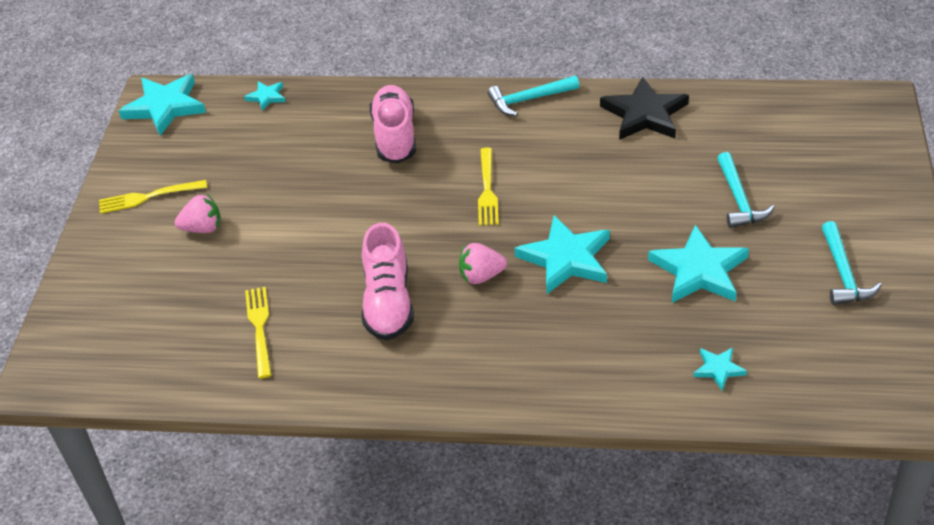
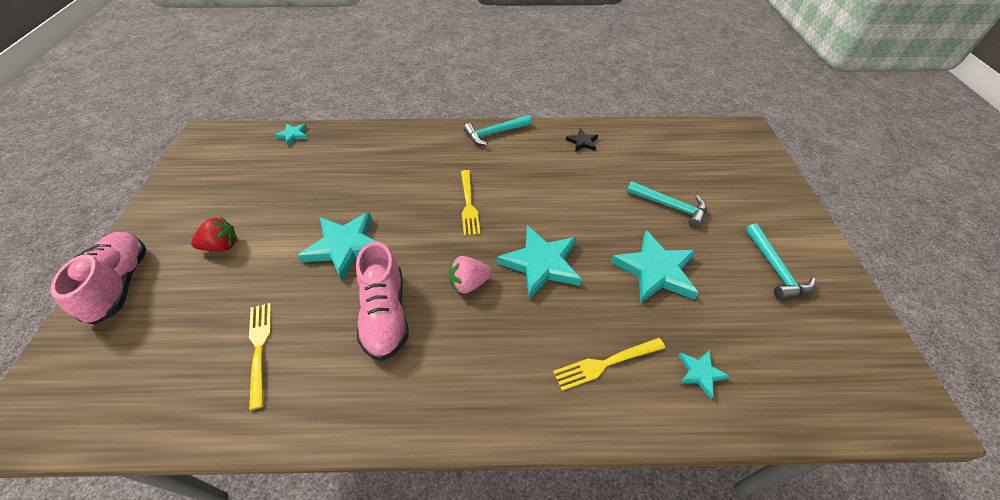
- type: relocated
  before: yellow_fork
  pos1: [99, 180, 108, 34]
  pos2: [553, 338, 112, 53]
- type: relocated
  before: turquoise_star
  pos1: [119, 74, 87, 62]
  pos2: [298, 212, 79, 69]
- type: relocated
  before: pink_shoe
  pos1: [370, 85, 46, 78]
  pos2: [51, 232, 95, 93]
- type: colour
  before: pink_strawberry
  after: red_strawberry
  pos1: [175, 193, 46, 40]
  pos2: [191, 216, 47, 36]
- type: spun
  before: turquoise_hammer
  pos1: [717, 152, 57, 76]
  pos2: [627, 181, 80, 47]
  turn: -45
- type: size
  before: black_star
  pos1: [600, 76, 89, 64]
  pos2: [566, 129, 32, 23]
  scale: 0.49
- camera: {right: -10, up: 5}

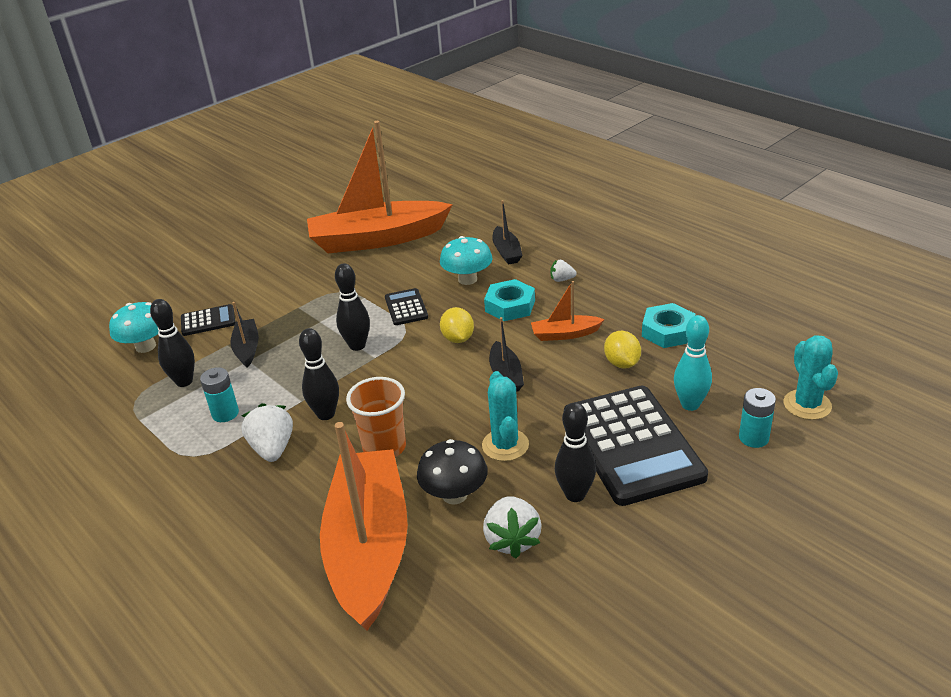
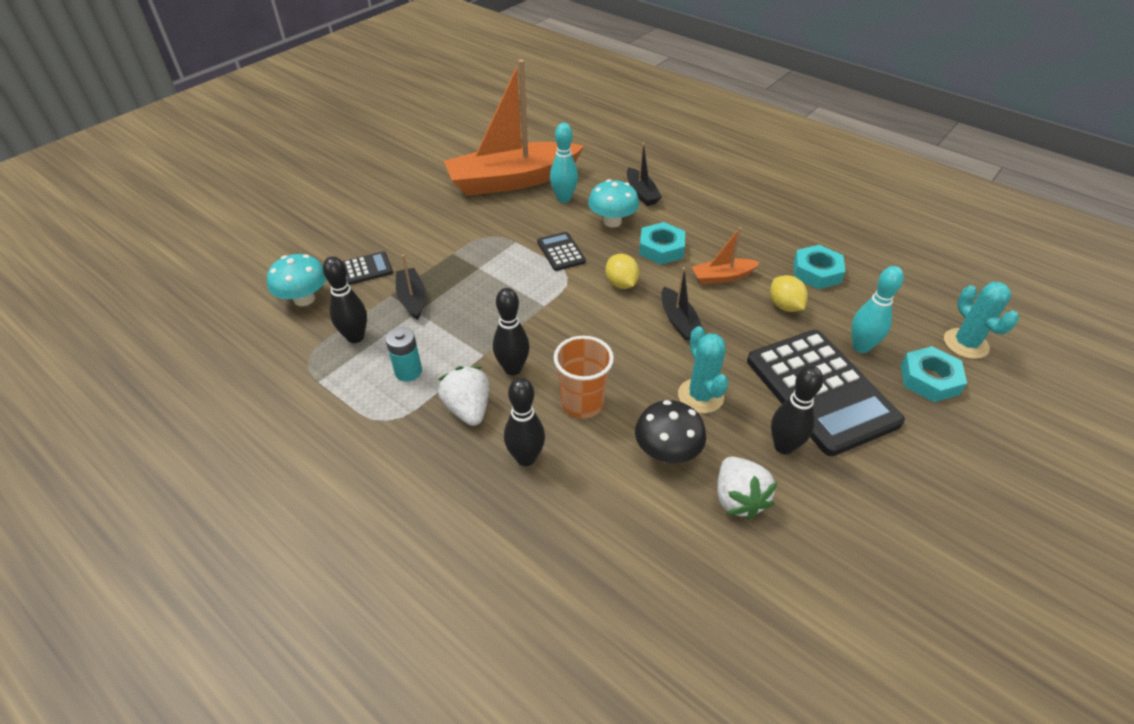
- type: missing
  before: orange_boat
  pos1: [320, 422, 88, 209]
- type: missing
  before: white_strawberry
  pos1: [550, 260, 27, 22]
- type: appeared
  after: turquoise_bowling_pin
  pos2: [550, 123, 28, 80]
- type: relocated
  before: black_bowling_pin
  pos1: [335, 263, 35, 88]
  pos2: [504, 378, 41, 88]
- type: exchanged
  before: turquoise_battery
  after: turquoise_nut
  pos1: [739, 388, 37, 60]
  pos2: [901, 346, 66, 56]
- camera: {right: -10, up: 10}

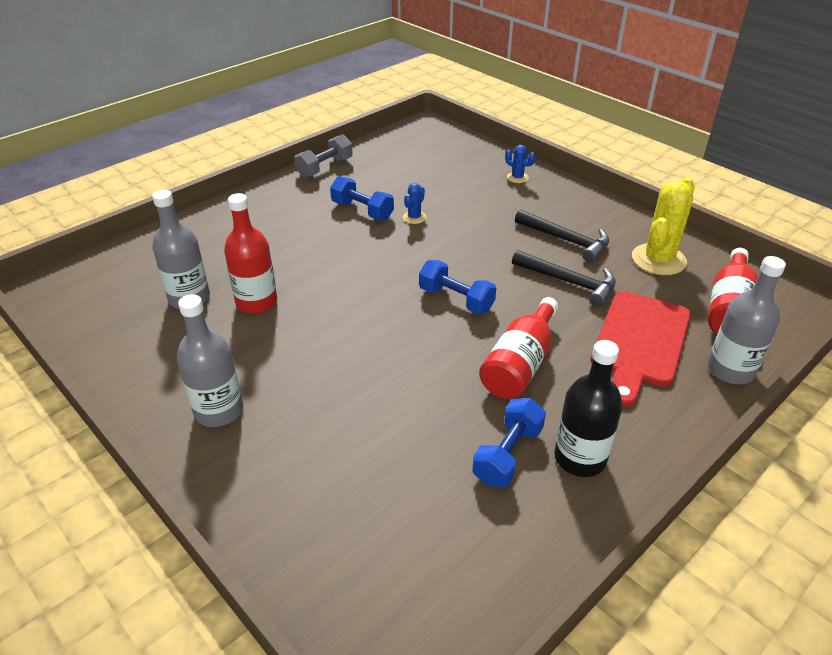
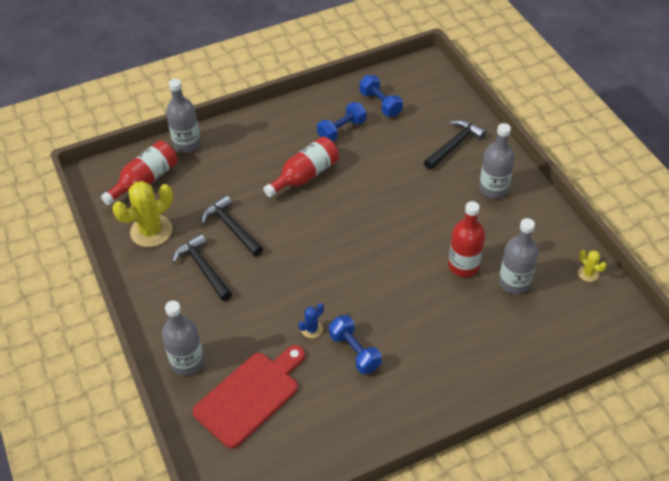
- type: missing
  before: grey_dumbbell
  pos1: [294, 134, 59, 44]
- type: missing
  before: black_bottle
  pos1: [554, 340, 69, 137]
- type: appeared
  after: black_hammer
  pos2: [424, 120, 62, 50]
- type: appeared
  after: yellow_cactus
  pos2: [578, 250, 29, 32]
- type: relocated
  before: blue_dumbbell
  pos1: [419, 260, 77, 54]
  pos2: [360, 75, 43, 41]
- type: relocated
  before: red_cutting_board
  pos1: [590, 291, 101, 116]
  pos2: [192, 345, 113, 104]
- type: exchanged
  before: blue_cactus
  after: grey_bottle
  pos1: [505, 145, 30, 38]
  pos2: [162, 301, 42, 75]
- camera: {right: -160, up: 10}

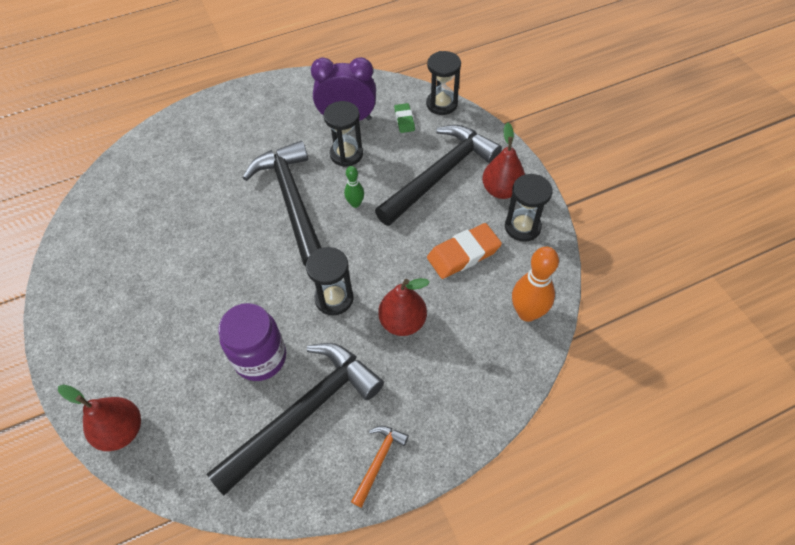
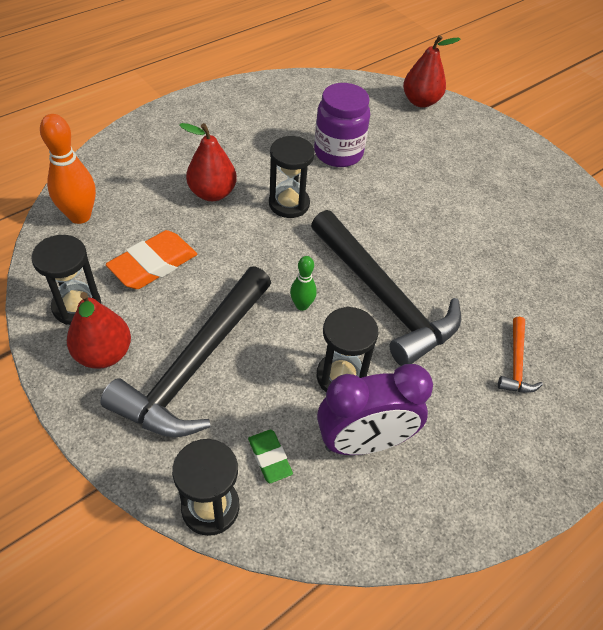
- type: missing
  before: black_hammer
  pos1: [206, 343, 178, 153]
- type: relocated
  before: orange_hammer
  pos1: [351, 426, 58, 82]
  pos2: [498, 317, 45, 76]
- camera: {right: 160, up: -5}

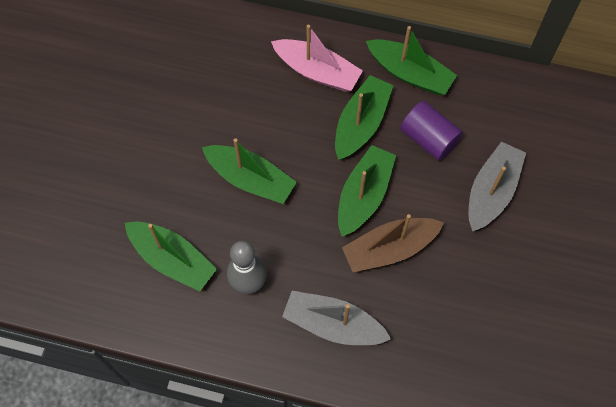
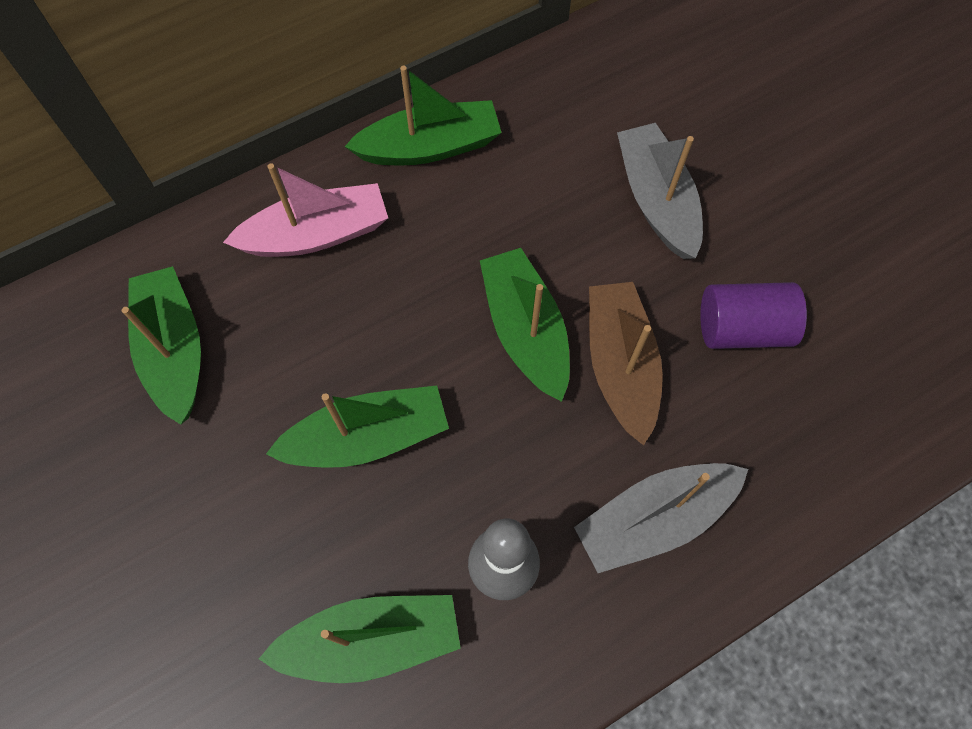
- type: relocated
  before: green_boat
  pos1: [335, 75, 58, 85]
  pos2: [122, 266, 79, 159]
- type: relocated
  before: purple_cylinder
  pos1: [400, 101, 63, 60]
  pos2: [700, 282, 107, 67]
- type: spun
  before: brown_boat
  pos1: [342, 214, 102, 58]
  pos2: [589, 282, 74, 164]
  turn: 150
- camera: {right: -45, up: 0}

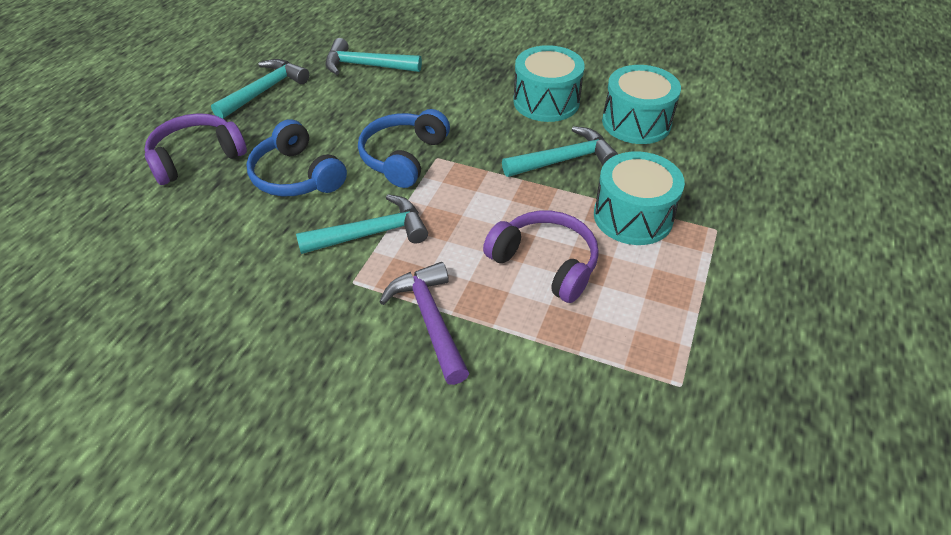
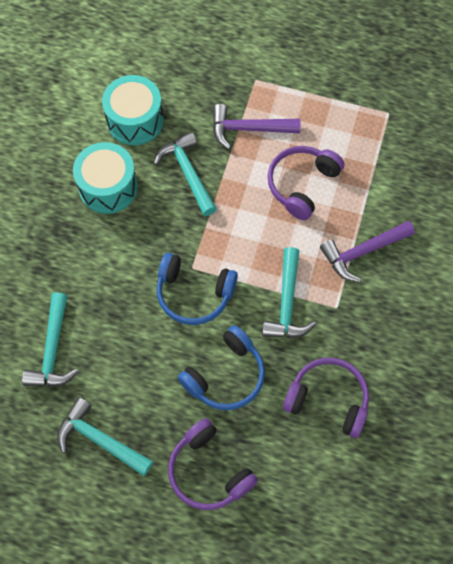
- type: appeared
  after: purple_headphones
  pos2: [283, 358, 86, 80]
- type: exchanged
  before: turquoise_drum
  after: purple_hammer
  pos1: [594, 151, 91, 94]
  pos2: [213, 104, 88, 45]
- type: spun
  before: turquoise_hammer
  pos1: [296, 194, 132, 60]
  pos2: [262, 247, 54, 91]
  turn: -150
- camera: {right: -95, up: 20}

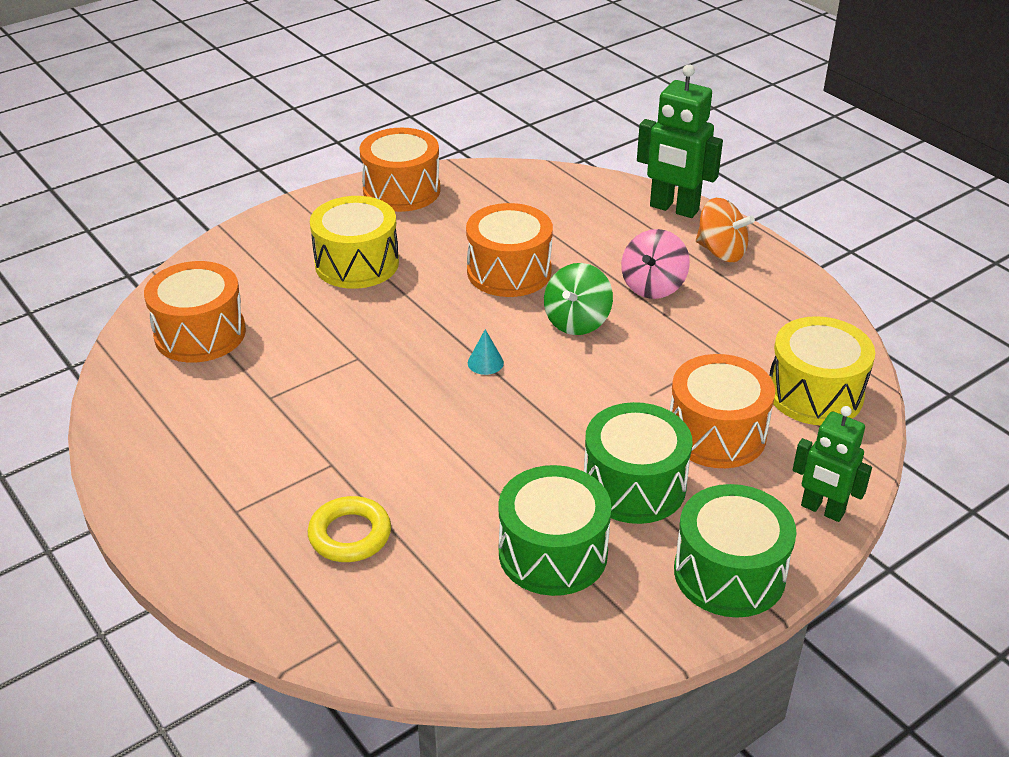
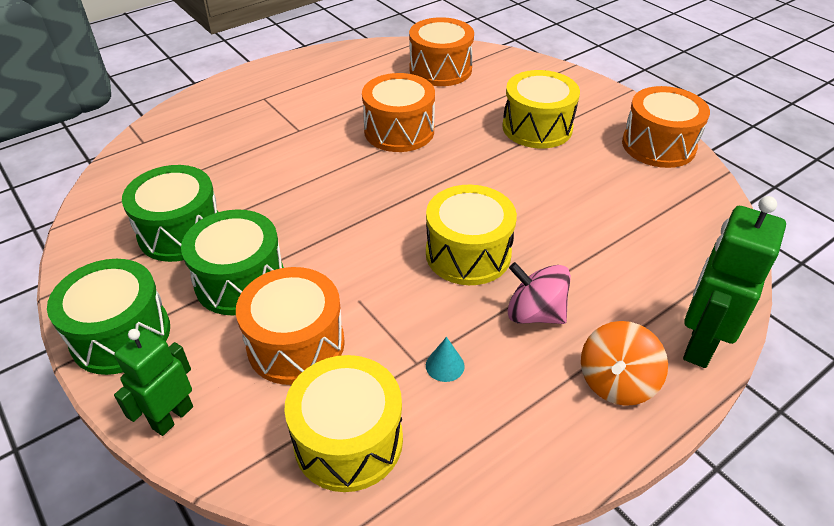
- type: missing
  before: yellow_ring
  pos1: [308, 496, 83, 66]
- type: relocated
  before: orange_drum
  pos1: [466, 203, 87, 94]
  pos2: [362, 73, 73, 79]
- type: relocated
  before: turquoise_cone
  pos1: [468, 329, 36, 46]
  pos2: [426, 337, 39, 45]
- type: exchanged
  before: green_spinning_top
  after: yellow_drum
  pos1: [544, 263, 69, 72]
  pos2: [426, 185, 91, 100]
- camera: {right: 90, up: 5}

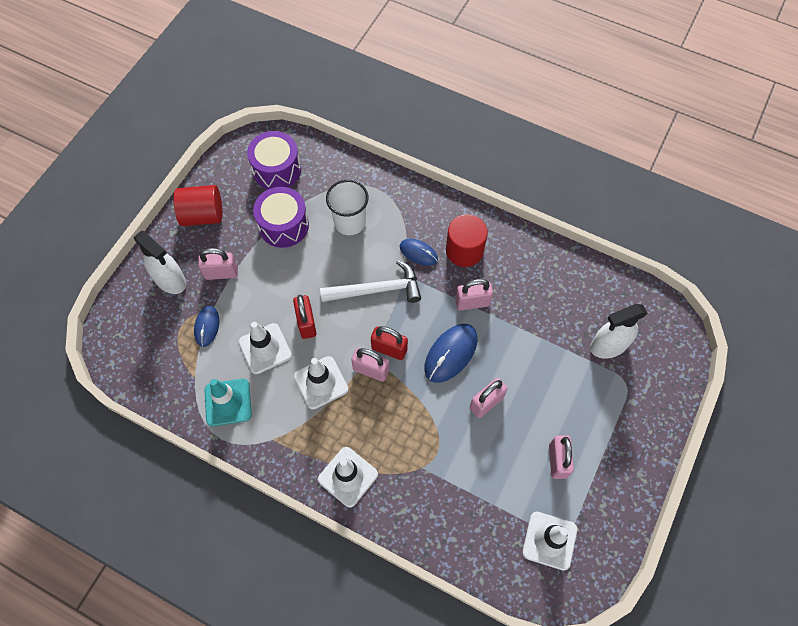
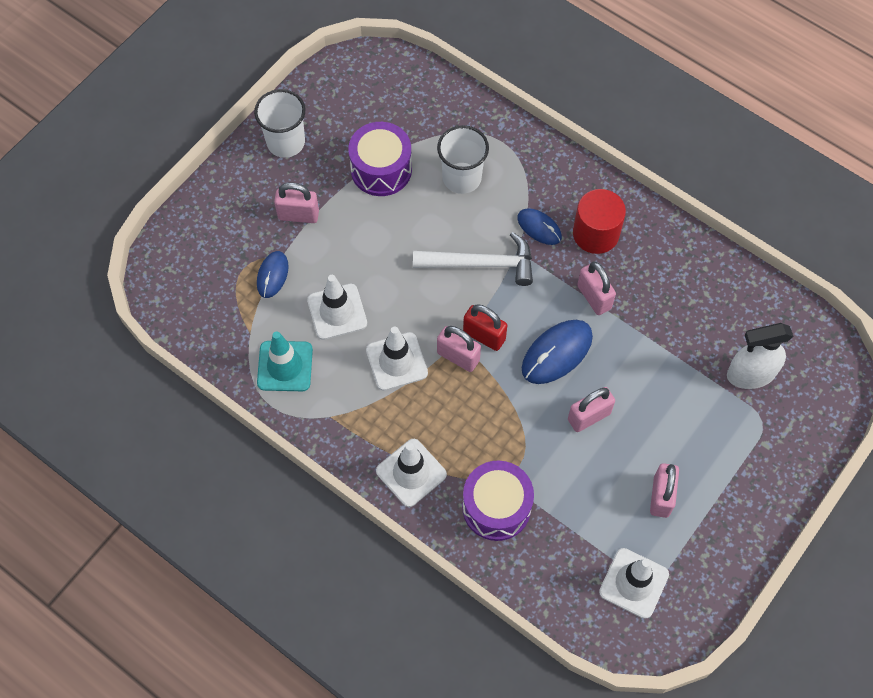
- type: missing
  before: white_spray_bottle
  pos1: [134, 231, 52, 63]
- type: missing
  before: red_padlock
  pos1: [293, 294, 23, 45]
- type: relocated
  before: purple_drum
  pos1: [247, 131, 54, 58]
  pos2: [462, 461, 72, 80]
- type: exchanged
  before: red_cylinder
  after: white_cup
  pos1: [174, 185, 48, 41]
  pos2: [254, 89, 51, 69]
- type: spun
  before: pink_padlock
  pos1: [455, 279, 38, 32]
  pos2: [577, 262, 39, 53]
  turn: 60
- camera: {right: 10, up: 0}

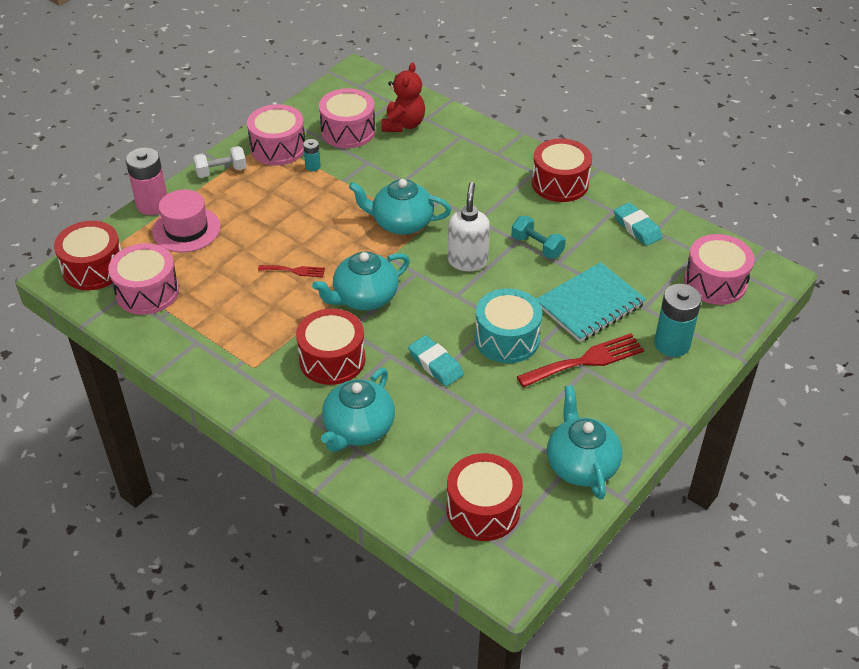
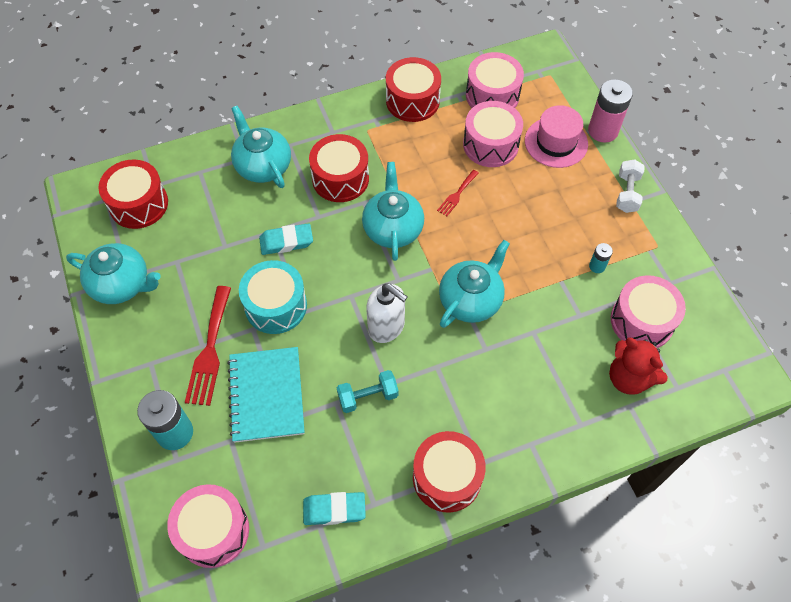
- type: relocated
  before: red_drum
  pos1: [54, 221, 67, 69]
  pos2: [386, 57, 55, 65]
- type: relocated
  before: pink_drum
  pos1: [247, 104, 58, 61]
  pos2: [463, 101, 60, 66]
- camera: {right: 120, up: 15}

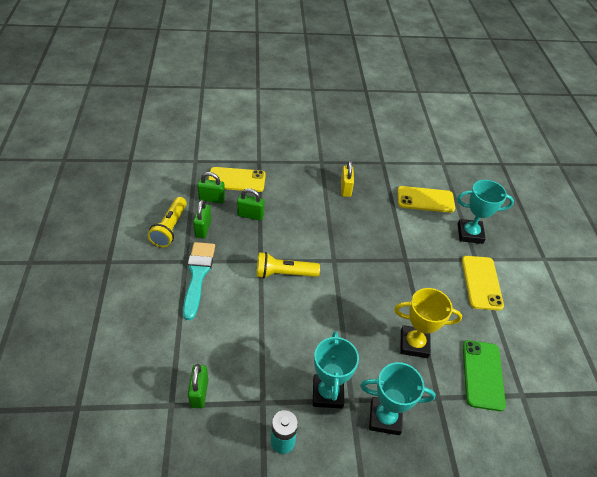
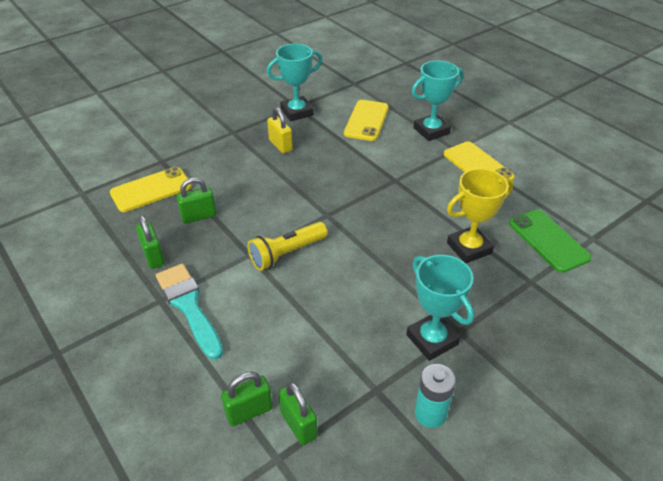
- type: missing
  before: yellow_flashlight
  pos1: [148, 197, 39, 50]
- type: relocated
  before: green_padlock
  pos1: [197, 172, 28, 31]
  pos2: [221, 372, 52, 54]
- type: relocated
  before: turquoise_trophy
  pos1: [360, 362, 76, 73]
  pos2: [267, 44, 55, 77]
- type: spun
  before: yellow_phone
  pos1: [397, 186, 58, 27]
  pos2: [344, 100, 45, 41]
  turn: -45
- camera: {right: -30, up: -5}

